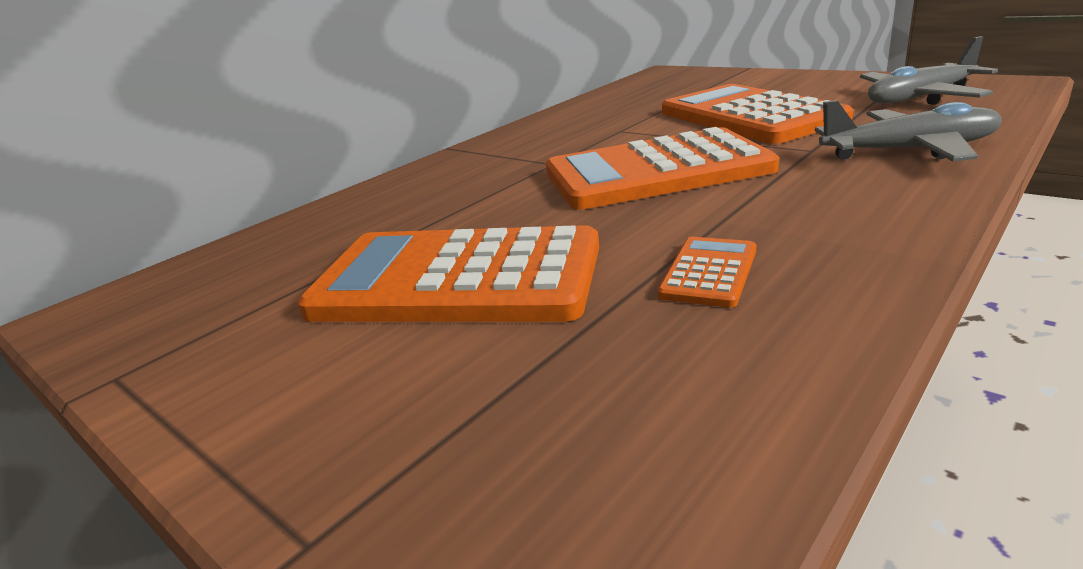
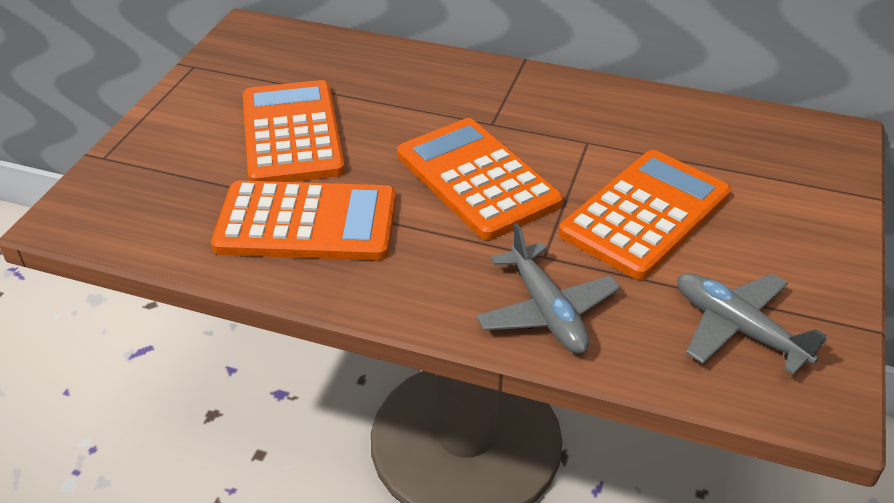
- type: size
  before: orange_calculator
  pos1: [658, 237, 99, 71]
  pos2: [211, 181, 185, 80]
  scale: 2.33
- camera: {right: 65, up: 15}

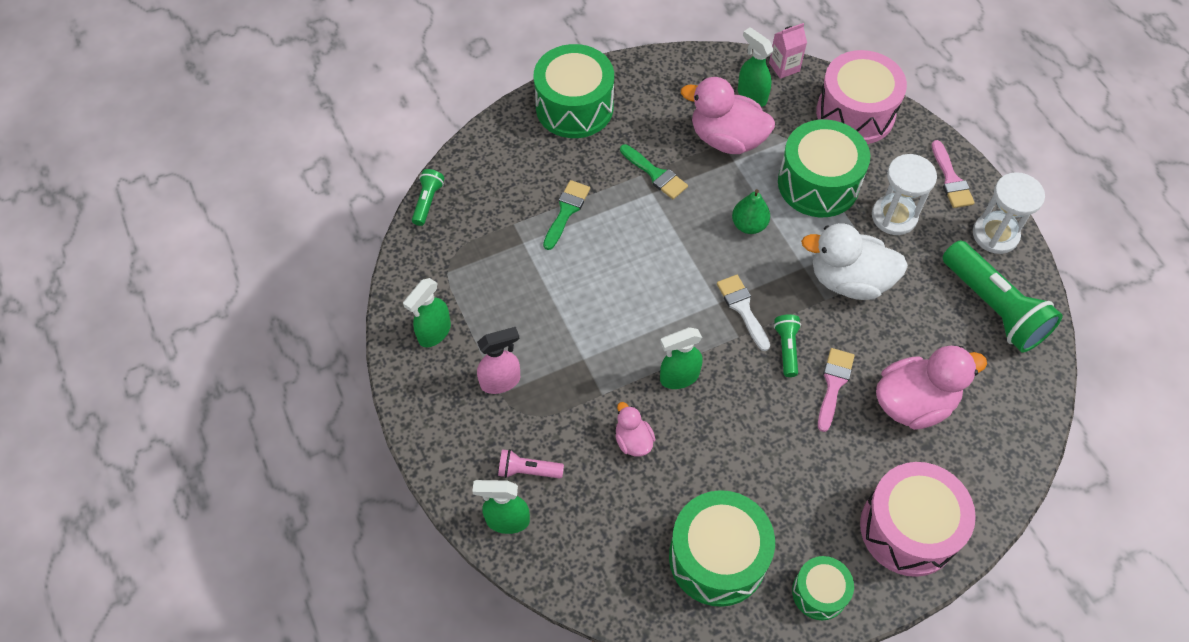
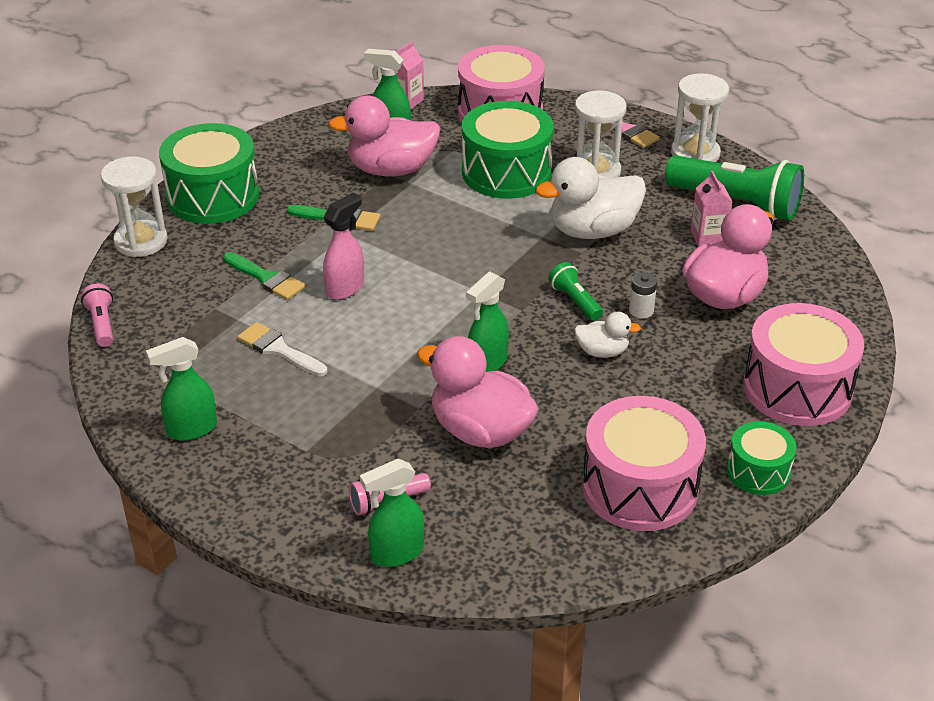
- type: missing
  before: green_pear
  pos1: [732, 189, 38, 45]
- type: appeared
  after: white_hourglass
  pos2: [101, 157, 67, 100]
- type: appeared
  after: white_duck
  pos2: [574, 312, 67, 46]
- type: appeared
  after: pink_carton
  pos2: [691, 171, 41, 76]
- type: relocated
  before: pink_spray_bottle
  pos1: [477, 327, 43, 67]
  pos2: [323, 193, 41, 107]
- type: relocated
  before: white_brush
  pos1: [717, 275, 53, 76]
  pos2: [237, 322, 90, 54]
- type: exchanged
  before: pink_brush
  after: white_battery
  pos1: [818, 348, 37, 84]
  pos2: [629, 272, 28, 47]
- type: colour
  before: green_flashlight
  after: pink_flashlight
  pos1: [412, 169, 32, 57]
  pos2: [81, 283, 32, 64]
- type: colour
  before: green_drum
  after: pink_drum
  pos1: [669, 490, 106, 117]
  pos2: [582, 396, 124, 135]
- type: spun
  before: green_spray_bottle
  pos1: [403, 278, 48, 69]
  pos2: [146, 337, 71, 104]
  turn: 60
- type: spun
  before: green_brush
  pos1: [543, 180, 47, 70]
  pos2: [223, 252, 83, 48]
  turn: 135
- type: size
  before: pink_duck
  pos1: [615, 402, 41, 55]
  pos2: [417, 336, 122, 112]
  scale: 1.96
- camera: {right: -30, up: -20}

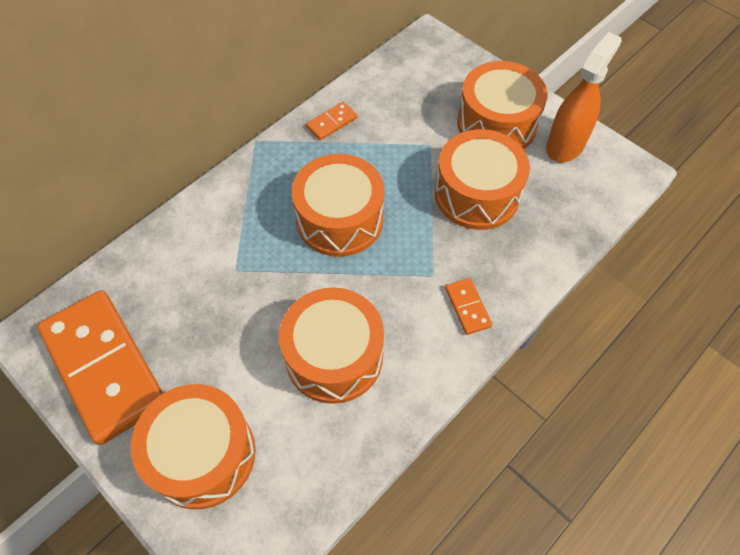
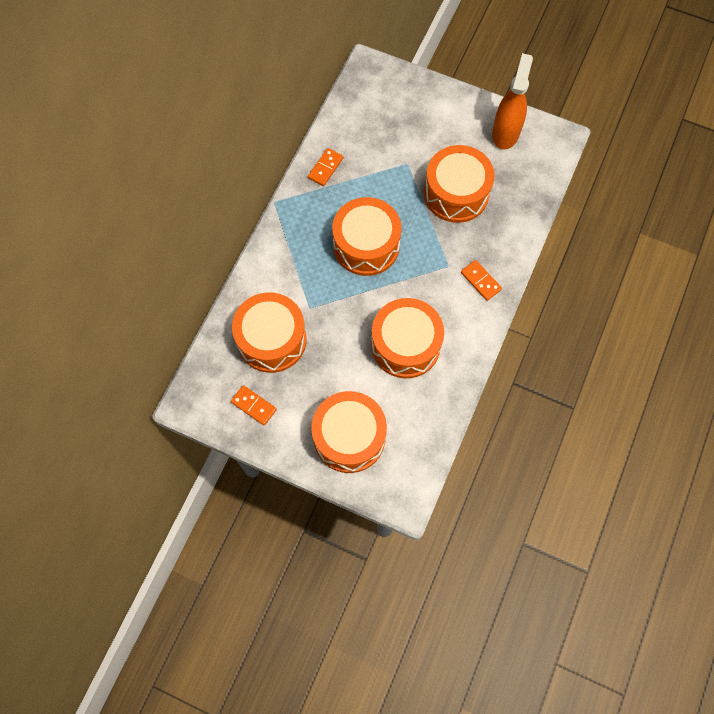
- type: relocated
  before: orange_drum
  pos1: [457, 61, 91, 88]
  pos2: [232, 293, 75, 80]
- type: size
  before: orange_domino
  pos1: [37, 290, 126, 155]
  pos2: [231, 385, 46, 41]
  scale: 0.4
- camera: {right: -20, up: 10}

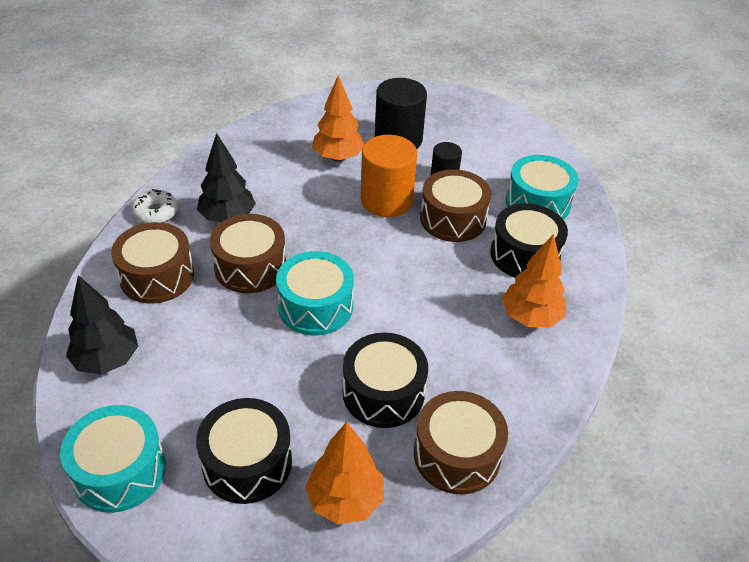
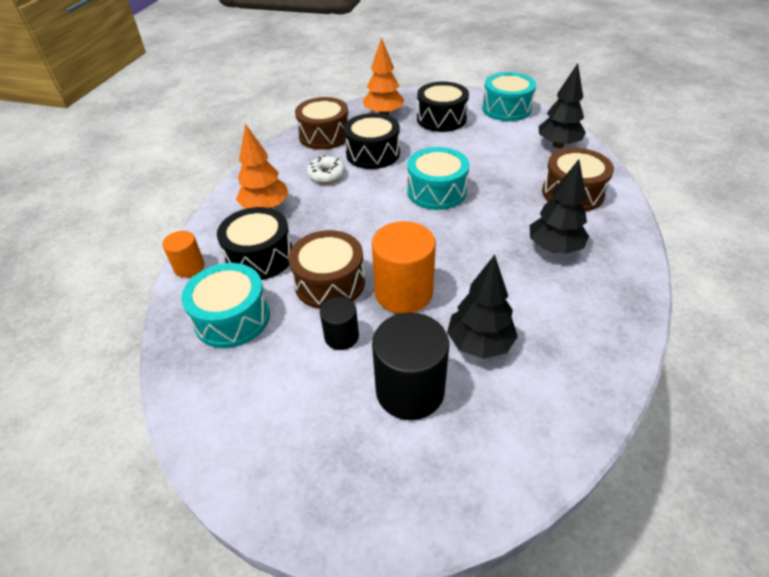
- type: missing
  before: brown_drum
  pos1: [210, 214, 76, 79]
- type: appeared
  after: orange_cylinder
  pos2: [162, 231, 43, 47]
- type: relocated
  before: white_donut
  pos1: [131, 189, 47, 34]
  pos2: [307, 155, 38, 28]
- type: colour
  before: orange_tree
  after: black_tree
  pos1: [312, 75, 52, 87]
  pos2: [447, 255, 71, 104]
- camera: {right: 175, up: 0}

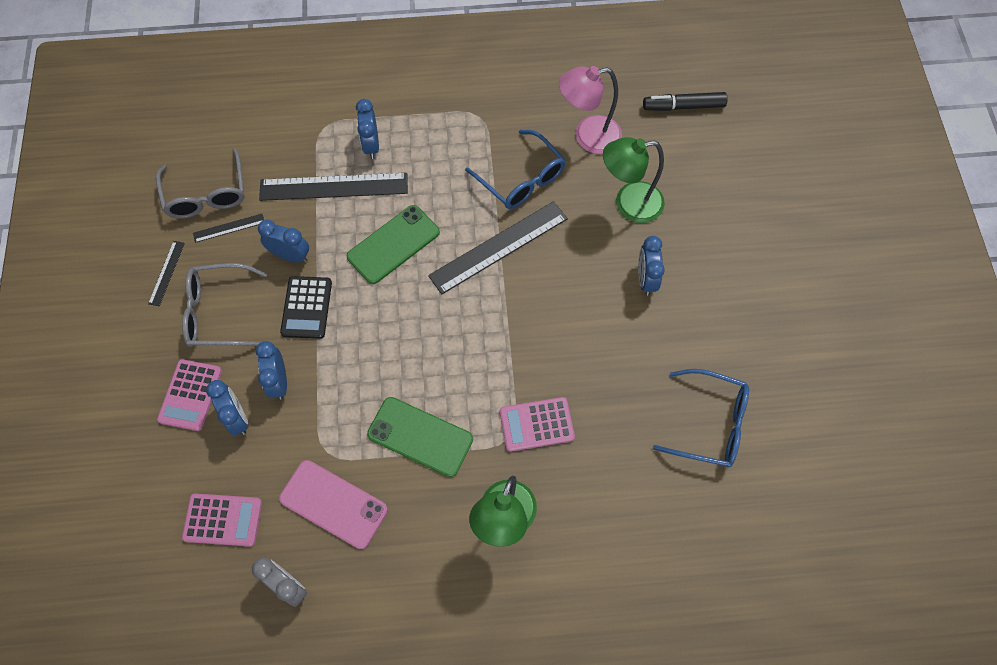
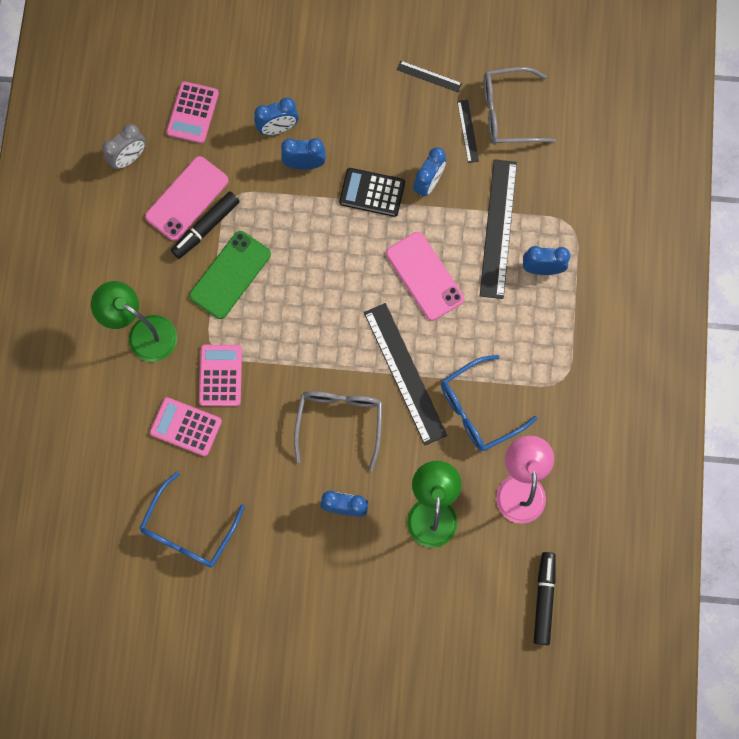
- type: appeared
  after: black_marker
  pos2: [171, 192, 69, 67]
- type: relocated
  before: pink_calculator
  pos1: [157, 359, 65, 72]
  pos2: [150, 397, 72, 59]
- type: relocated
  before: grey_glasses
  pos1: [182, 263, 85, 84]
  pos2: [294, 391, 88, 80]
- type: colour
  before: green_phone
  after: pink_phone
  pos1: [347, 205, 93, 79]
  pos2: [386, 232, 78, 89]
- camera: {right: 100, up: 10}

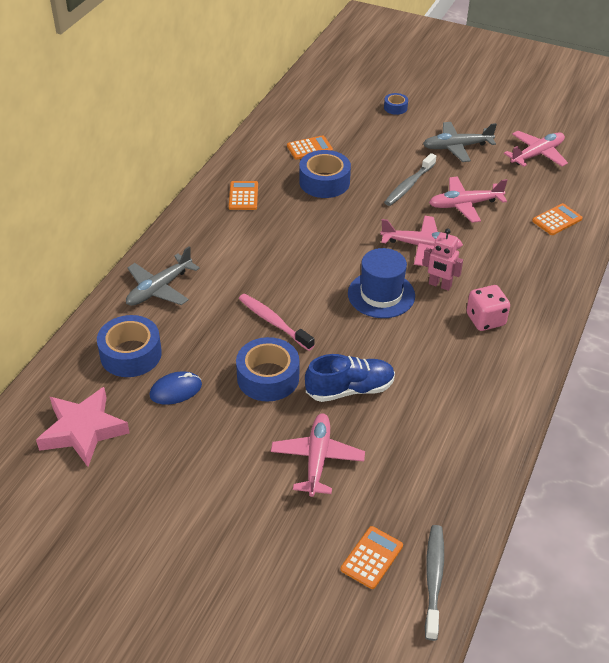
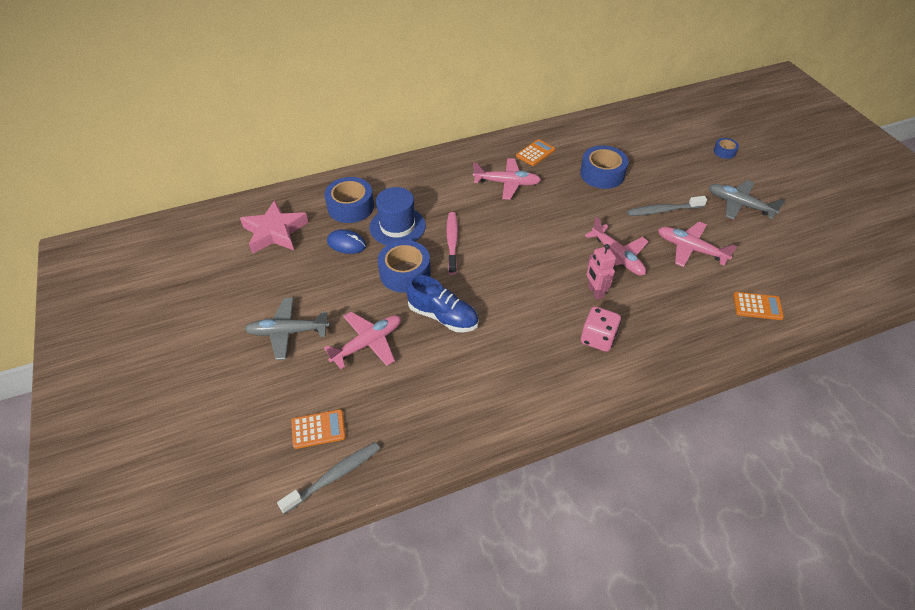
- type: missing
  before: orange_calculator
  pos1: [287, 135, 46, 25]
- type: relocated
  before: grey_plane
  pos1: [126, 246, 74, 60]
  pos2: [245, 298, 85, 62]
- type: relocated
  before: blue_hat
  pos1: [348, 248, 67, 70]
  pos2: [369, 187, 57, 58]
- type: relocated
  before: pink_plane
  pos1: [504, 131, 64, 36]
  pos2: [473, 158, 68, 42]
- camera: {right: 45, up: 5}

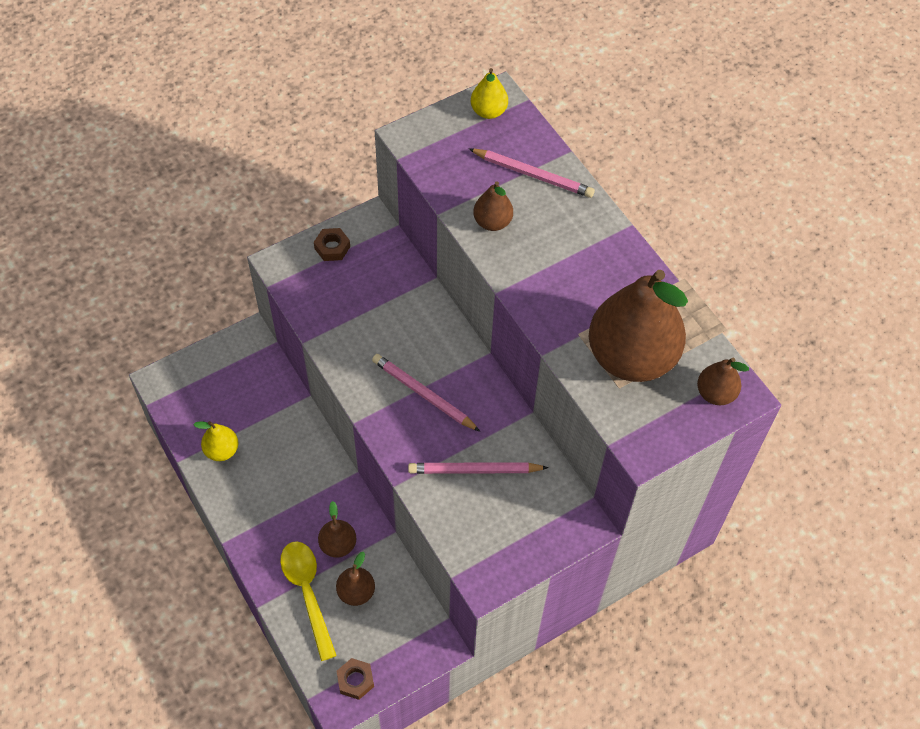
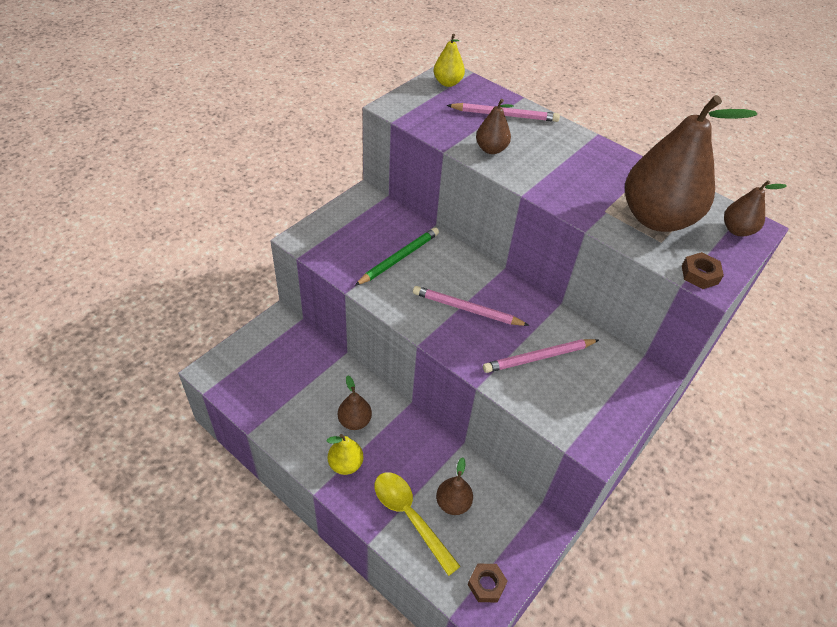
- type: appeared
  after: green_pencil
  pos2: [355, 227, 84, 59]
- type: relocated
  before: yellow_pear
  pos1: [193, 421, 45, 40]
  pos2: [326, 434, 38, 41]
- type: relocated
  before: brown_nut
  pos1: [314, 228, 36, 33]
  pos2: [682, 252, 42, 37]
- type: relocated
  before: brown_pear
  pos1: [318, 501, 38, 56]
  pos2: [338, 375, 34, 55]
- camera: {right: -20, up: -10}

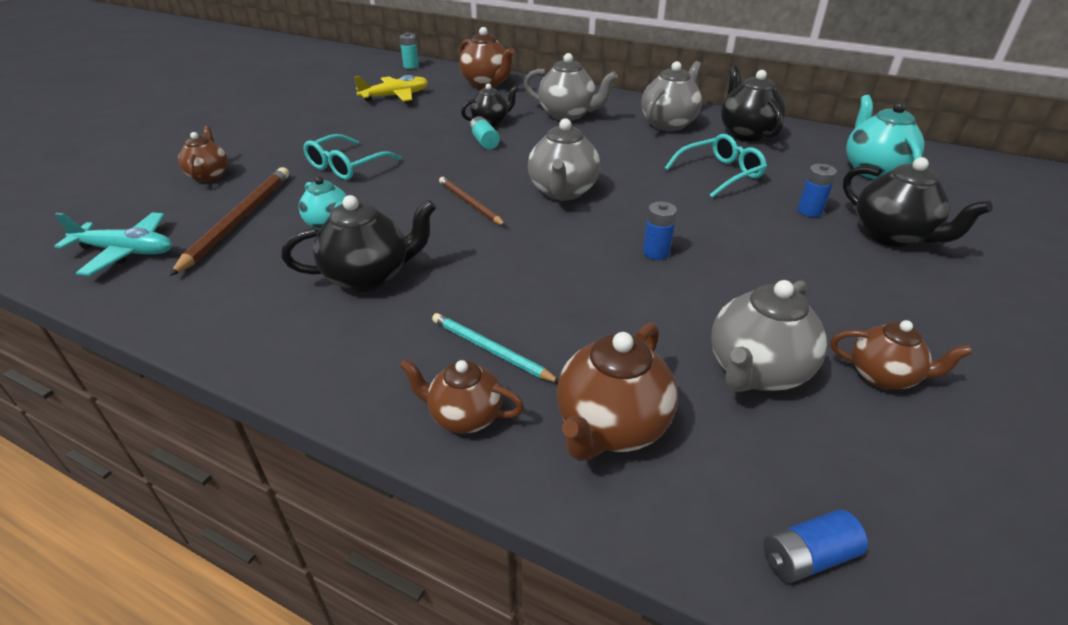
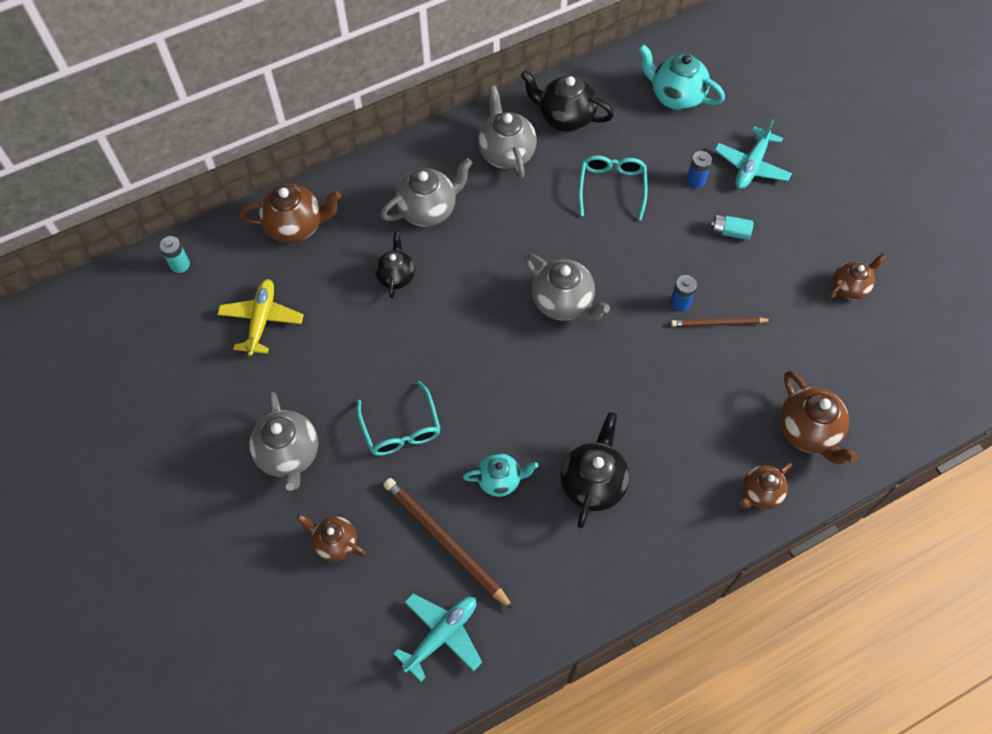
- type: missing
  before: turquoise_pencil
  pos1: [432, 313, 126, 70]
- type: missing
  before: blue_battery
  pos1: [763, 509, 105, 74]
- type: relocated
  before: brown_pencil
  pos1: [439, 177, 67, 49]
  pos2: [671, 317, 100, 10]
- type: relocated
  before: turquoise_battery
  pos1: [469, 116, 31, 34]
  pos2: [711, 214, 42, 26]
- type: relocated
  before: grey_teapot
  pos1: [711, 280, 116, 112]
  pos2: [249, 392, 69, 99]
- type: exchanged
  before: black_teapot
  after: turquoise_plane
  pos1: [843, 157, 150, 90]
  pos2: [715, 119, 77, 70]
- camera: {right: -55, up: 25}

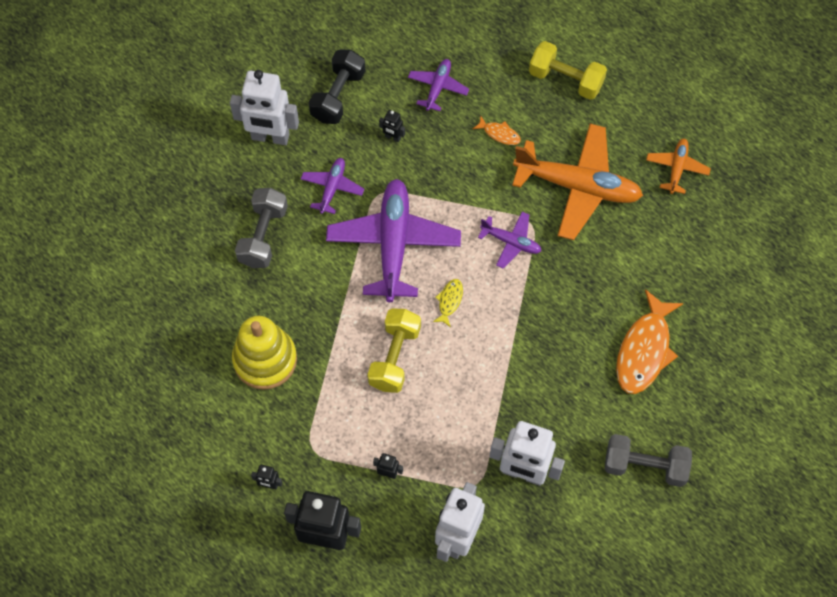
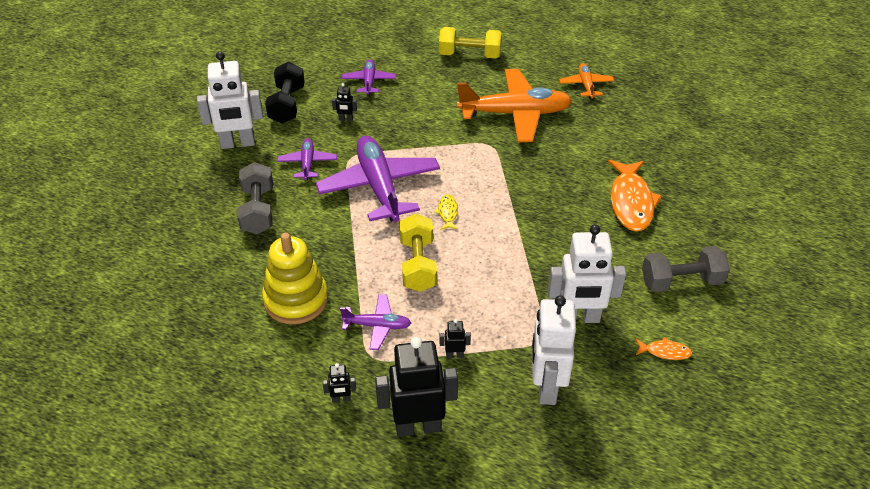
- type: relocated
  before: orange_fish
  pos1: [473, 116, 48, 29]
  pos2: [636, 337, 56, 23]
- type: relocated
  before: purple_plane
  pos1: [478, 212, 63, 57]
  pos2: [340, 294, 71, 56]
- camera: {right: -20, up: -20}

